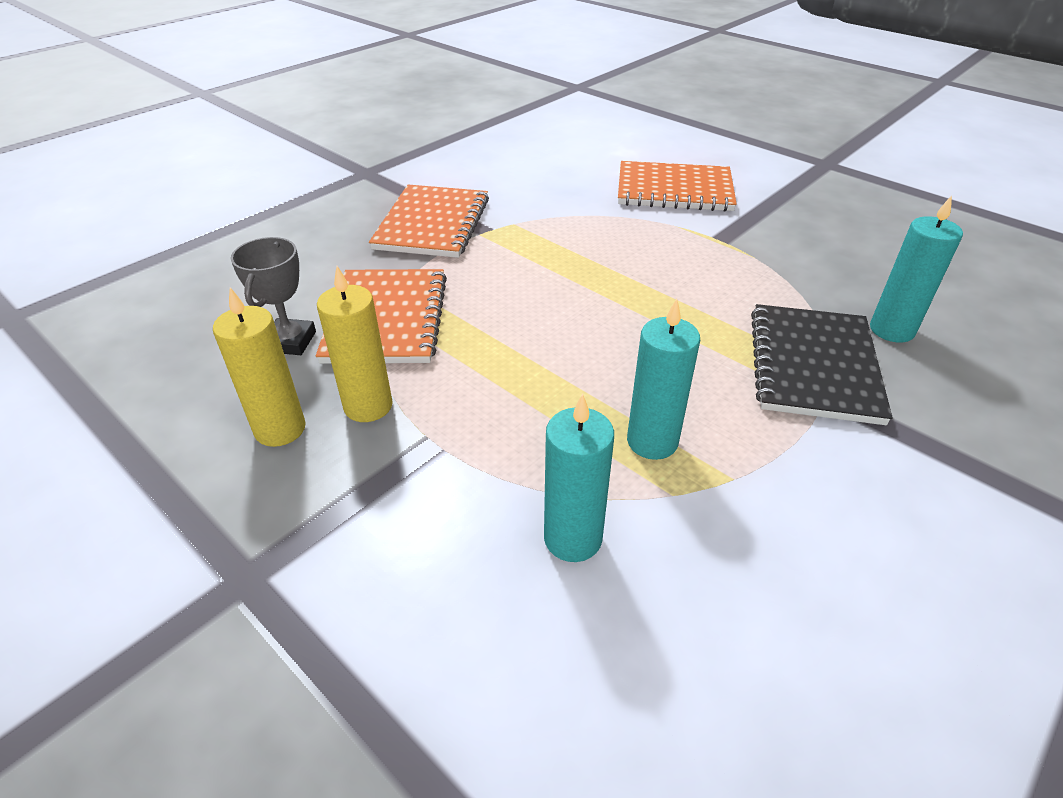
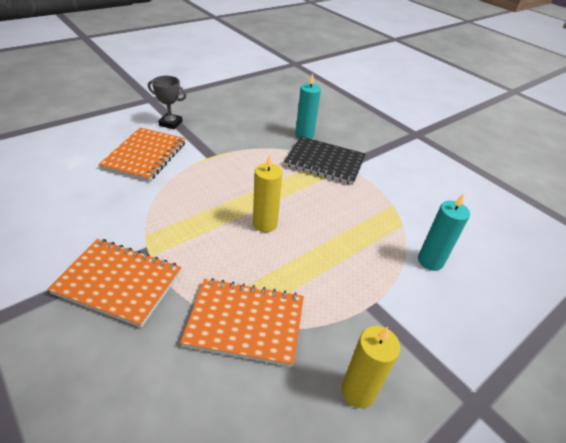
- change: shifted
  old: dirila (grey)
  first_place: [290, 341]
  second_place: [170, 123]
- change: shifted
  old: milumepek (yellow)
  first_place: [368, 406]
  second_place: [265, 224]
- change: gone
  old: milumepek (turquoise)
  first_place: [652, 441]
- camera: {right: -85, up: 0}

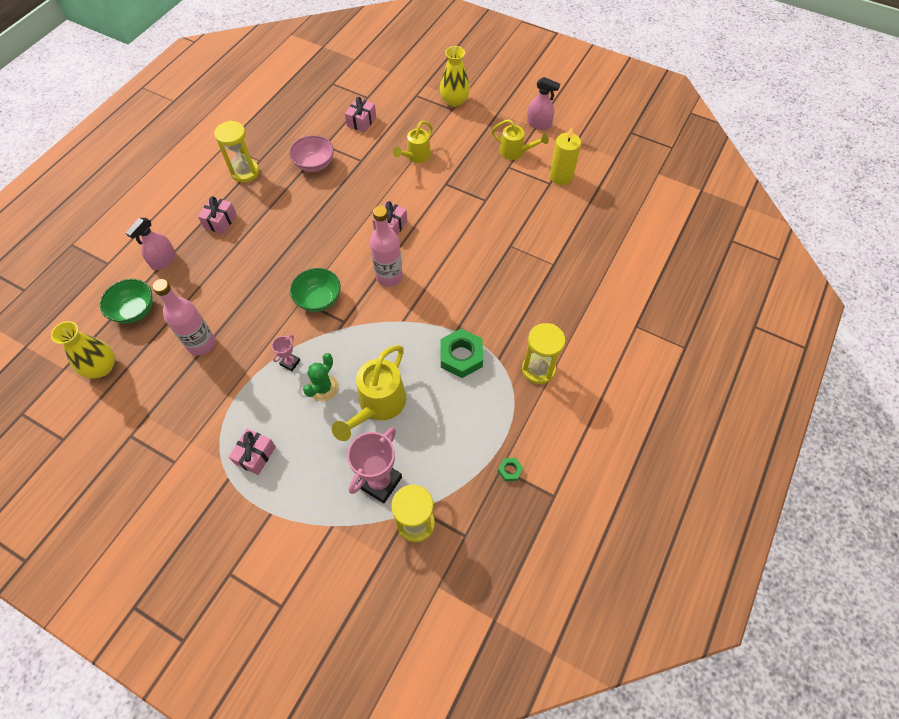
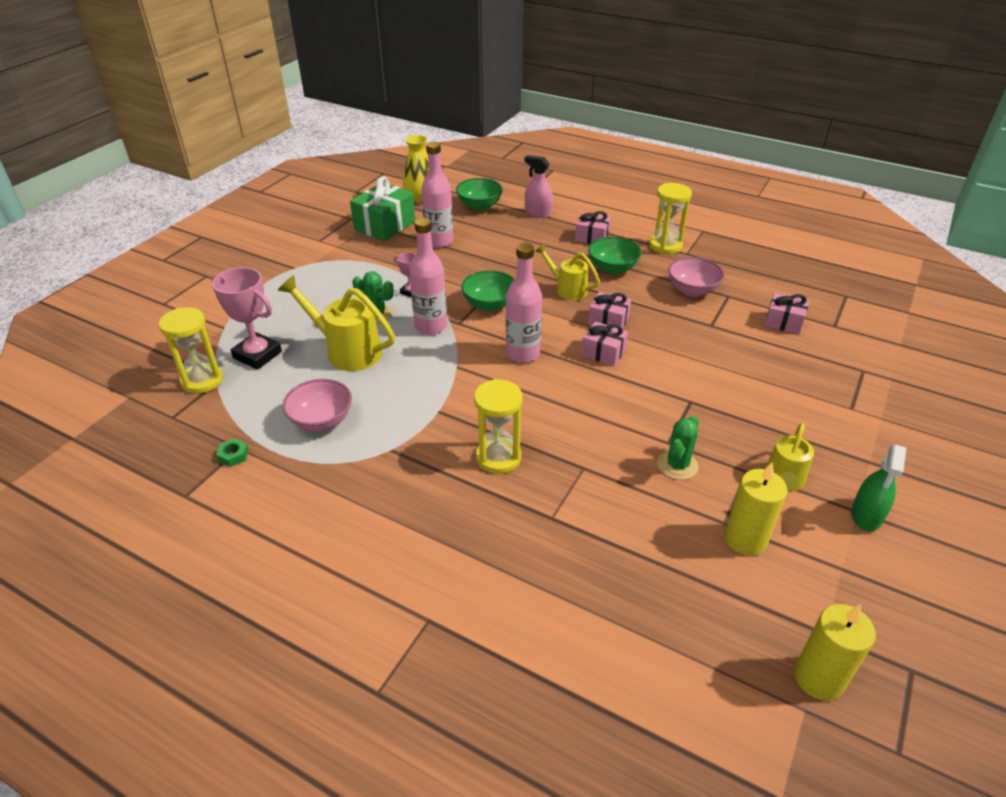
- change: new
  new: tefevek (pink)
  second_place: [321, 420]
- change: new
  new: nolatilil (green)
  second_place: [385, 225]
- change: new
  new: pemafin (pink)
  second_place: [431, 326]
- change: shifted
  old: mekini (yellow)
  first_place: [538, 369]
  second_place: [498, 457]
- change: shifted
  old: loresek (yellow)
  first_place: [416, 156]
  second_place: [567, 289]
- change: new
  new: tefevek (green)
  second_place: [612, 268]
- change: shifted
  old: nolatilil (pink)
  first_place: [255, 455]
  second_place: [608, 321]
- change: new
  new: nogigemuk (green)
  second_place: [677, 465]
- change: new
  new: milumepek (yellow)
  second_place: [818, 678]
- change: repainted
  old: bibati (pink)
  new: bibati (green)
  first_place: [539, 124]
  second_place: [866, 515]
- change: gone
  old: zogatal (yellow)
  first_place: [454, 101]
- change: gone
  old: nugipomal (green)
  first_place: [461, 356]
- camera: {right: 90, up: -20}

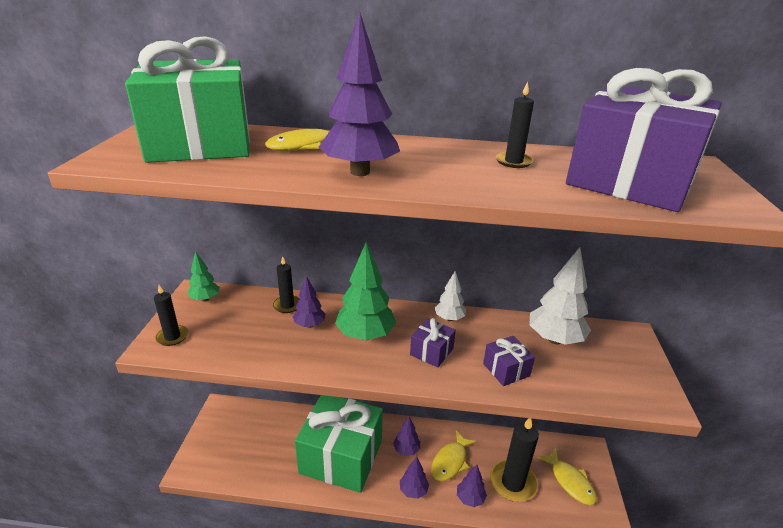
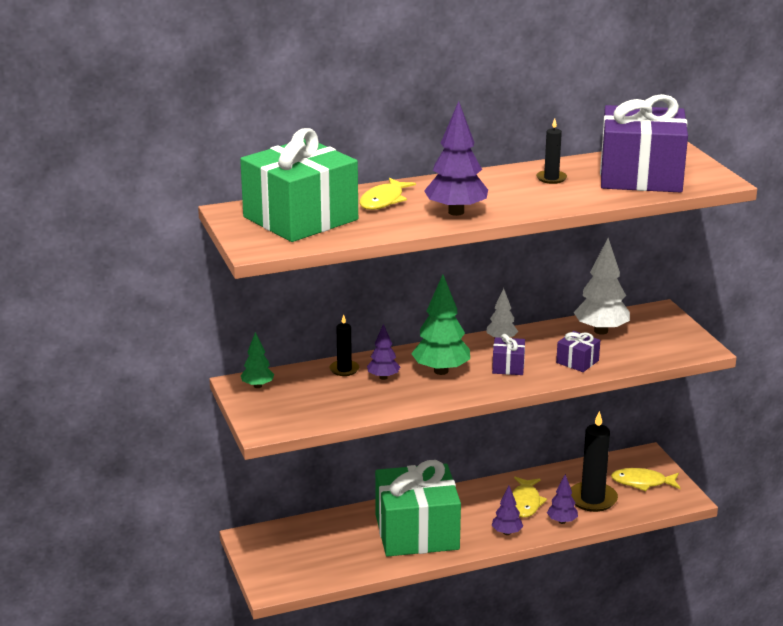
- change: rotated
  old: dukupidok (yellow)
  first_place: [570, 482]
  second_place: [642, 482]
  degrees: 150
- change: gone
  old: milumepek (black)
  first_place: [172, 337]
- change: gone
  old: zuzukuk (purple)
  first_place: [406, 450]
- camera: {right: -25, up: -5}

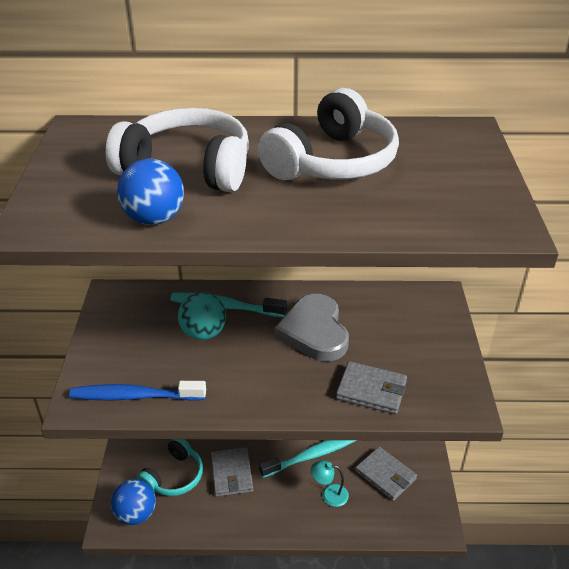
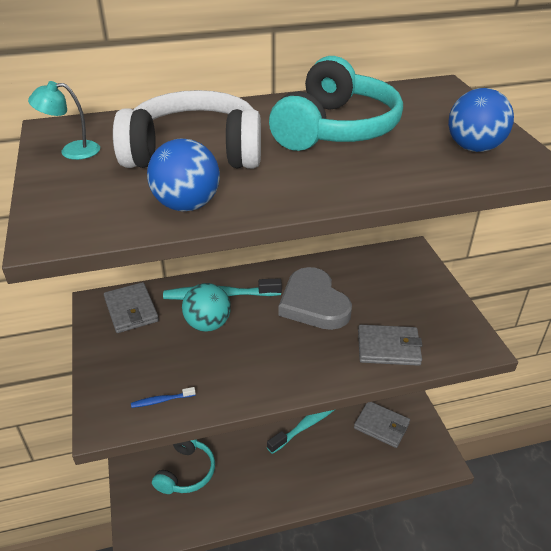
- change: shifted
  old: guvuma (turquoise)
  first_place: [329, 494]
  second_place: [72, 151]
- change: shifted
  old: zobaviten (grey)
  first_place: [231, 474]
  second_place: [131, 310]
- change: scaled
  old: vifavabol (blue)
  first_place: [134, 396]
  second_place: [161, 400]
  factor: 0.45
- change: repainted
  old: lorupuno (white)
  new: lorupuno (turquoise)
  first_place: [333, 162]
  second_place: [335, 129]
- change: shifted
  old: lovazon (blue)
  first_place: [136, 514]
  second_place: [474, 148]
- camera: {right: -15, up: 0}

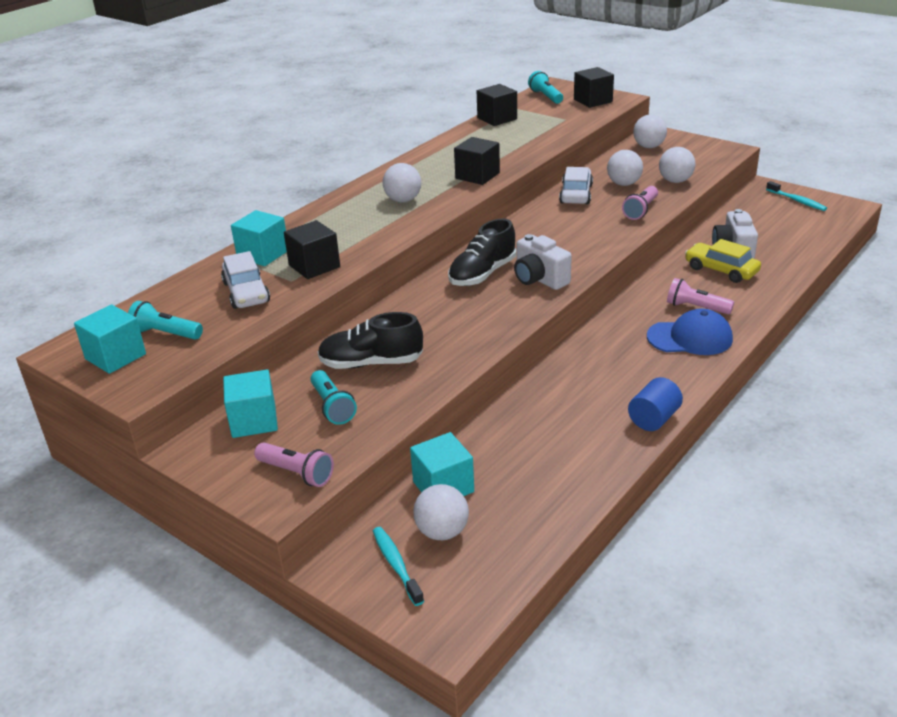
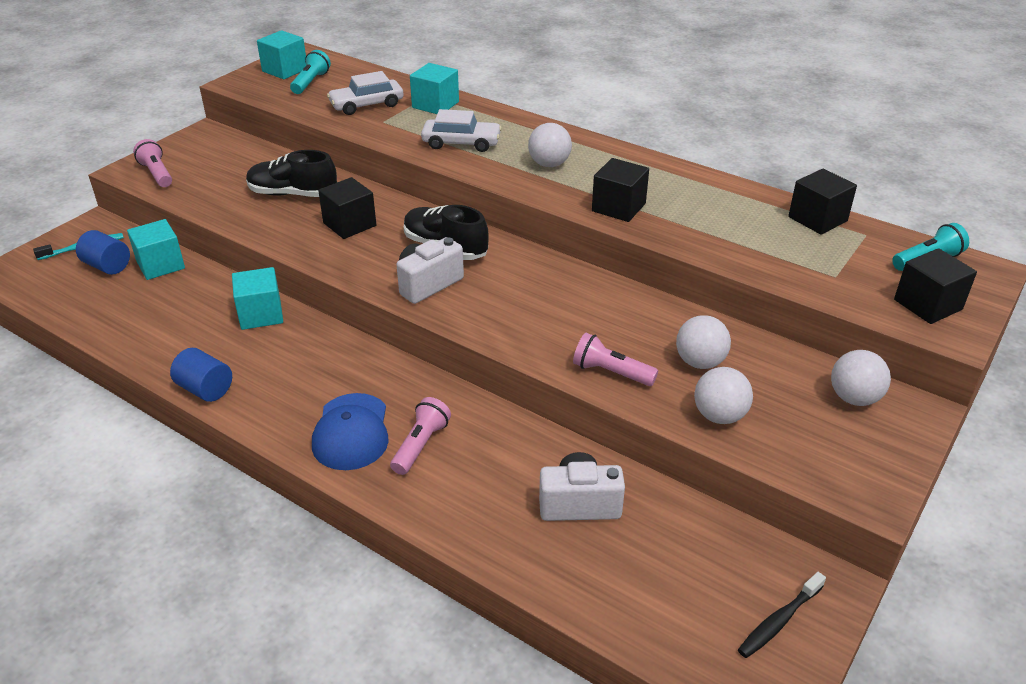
- change: swapped
  old: lovazon (white)
  new: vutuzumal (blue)
  first_place: [442, 532]
  second_place: [107, 266]
- change: rotated
  old: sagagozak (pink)
  first_place: [296, 473]
  second_place: [157, 174]
  degrees: 120
- change: shifted
  old: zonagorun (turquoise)
  first_place: [254, 421]
  second_place: [261, 314]
- change: rotated
  old: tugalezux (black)
  first_place: [371, 363]
  second_place: [293, 194]
  degrees: -75
- change: shifted
  old: zonagorun (black)
  first_place: [314, 266]
  second_place: [349, 224]
- change: shifted
  old: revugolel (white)
  first_place: [576, 194]
  second_place: [461, 143]
- change: repainted
  old: vifavabol (turquoise)
  new: vifavabol (black)
  first_place: [797, 201]
  second_place: [779, 621]
- change: gone
  old: sagagozak (turquoise)
  first_place: [332, 406]
- change: gone
  old: revugolel (yellow)
  first_place: [721, 270]
- camera: {right: 85, up: 5}

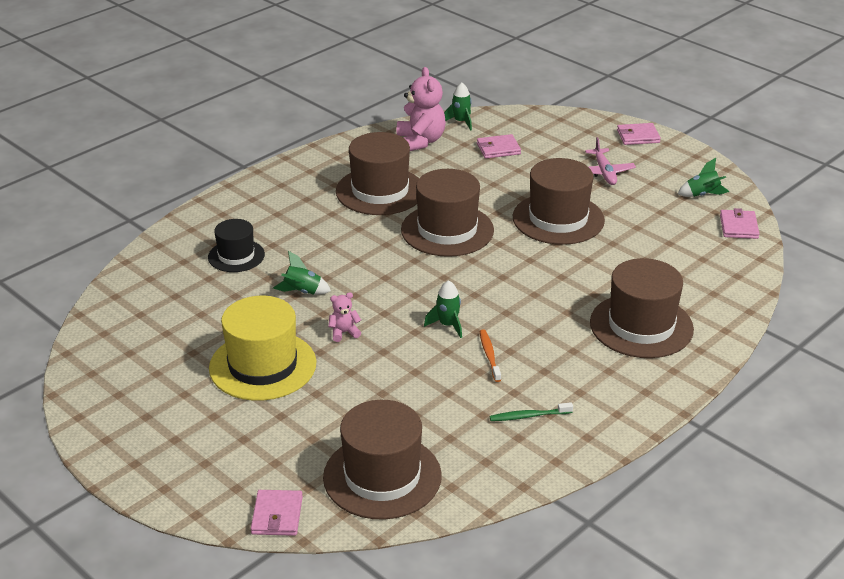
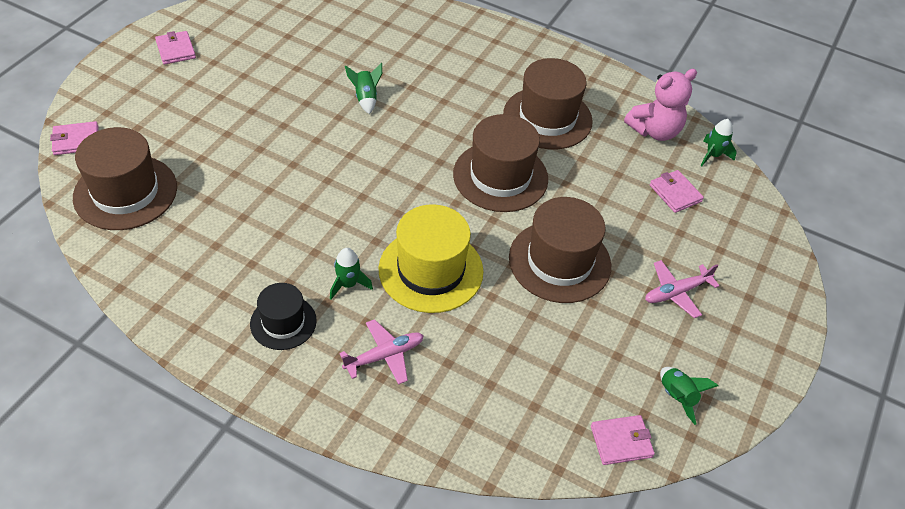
- change: shifted
  old: zobaviten (pink)
  first_place: [638, 136]
  second_place: [176, 50]
- change: shifted
  old: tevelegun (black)
  first_place: [236, 256]
  second_place: [283, 322]
- change: shifted
  old: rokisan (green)
  first_place: [447, 325]
  second_place: [348, 284]
- change: swapped
  old: tevelegun (brown)
  new: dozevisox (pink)
  first_place: [641, 326]
  second_place: [384, 356]
- change: shifted
  old: tevelegun (yellow)
  first_place: [262, 365]
  second_place: [431, 270]
- change: gone
  old: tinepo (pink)
  first_place: [344, 332]
- change: gone
  old: vifavabol (orange)
  first_place: [489, 355]
- change: gone
  old: vifavabol (green)
  first_place: [528, 416]
- camera: {right: 70, up: 15}

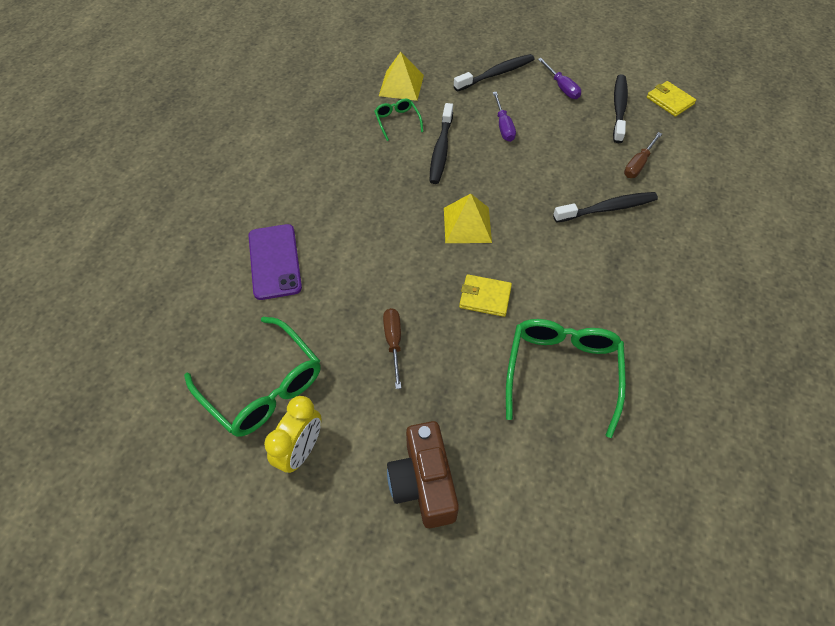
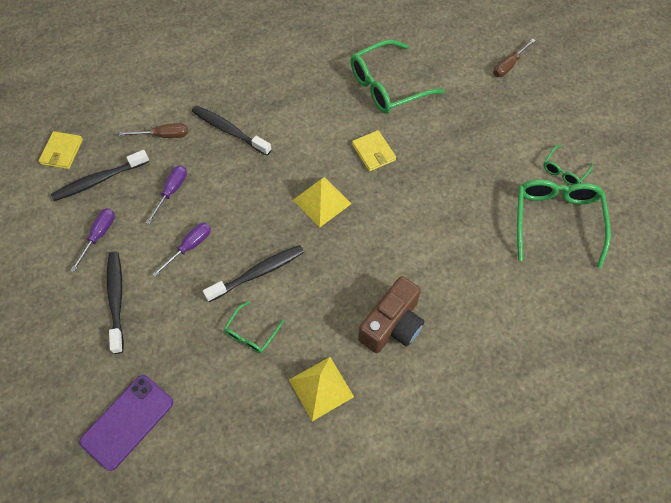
- change: shifted
  old: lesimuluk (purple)
  first_place: [274, 261]
  second_place: [127, 422]
- change: rotated
  old: vifavabol (black)
  first_place: [496, 74]
  second_place: [116, 299]
  degrees: 60
- change: new
  new: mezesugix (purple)
  second_place: [171, 191]
- change: shifted
  old: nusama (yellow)
  first_place: [401, 85]
  second_place: [321, 388]
- change: shifted
  old: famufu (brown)
  first_place: [423, 483]
  second_place: [392, 325]
- change: shifted
  old: mezesugix (brown)
  first_place: [393, 342]
  second_place: [509, 65]
- change: swapped
  old: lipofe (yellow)
  new: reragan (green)
  first_place: [301, 450]
  second_place: [564, 170]
- camera: {right: -130, up: 5}

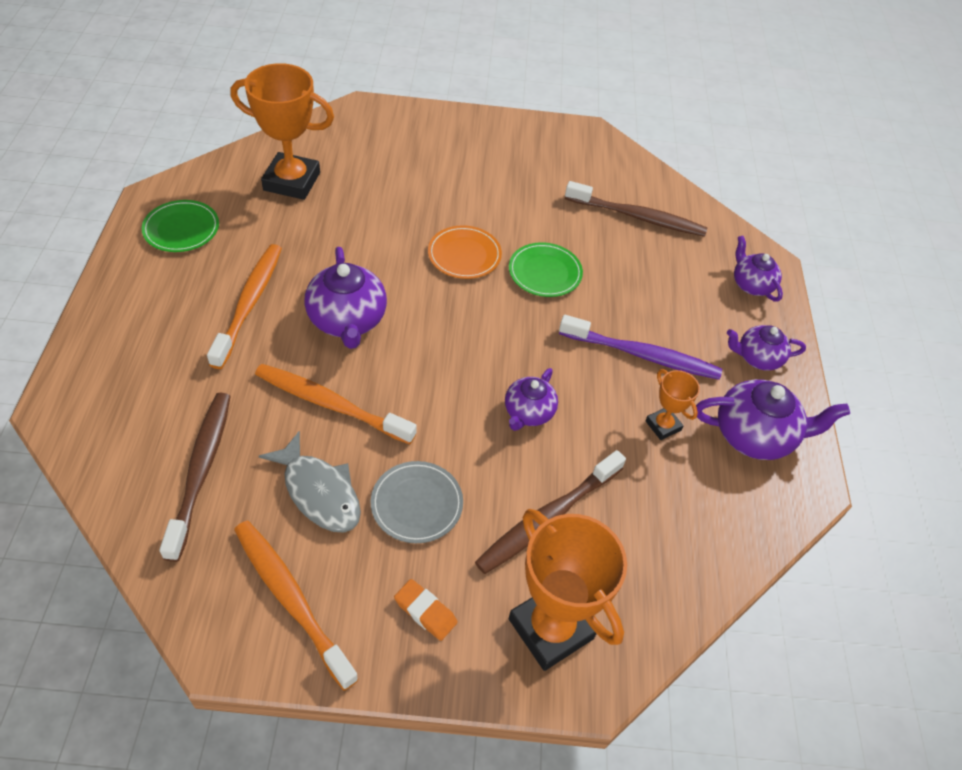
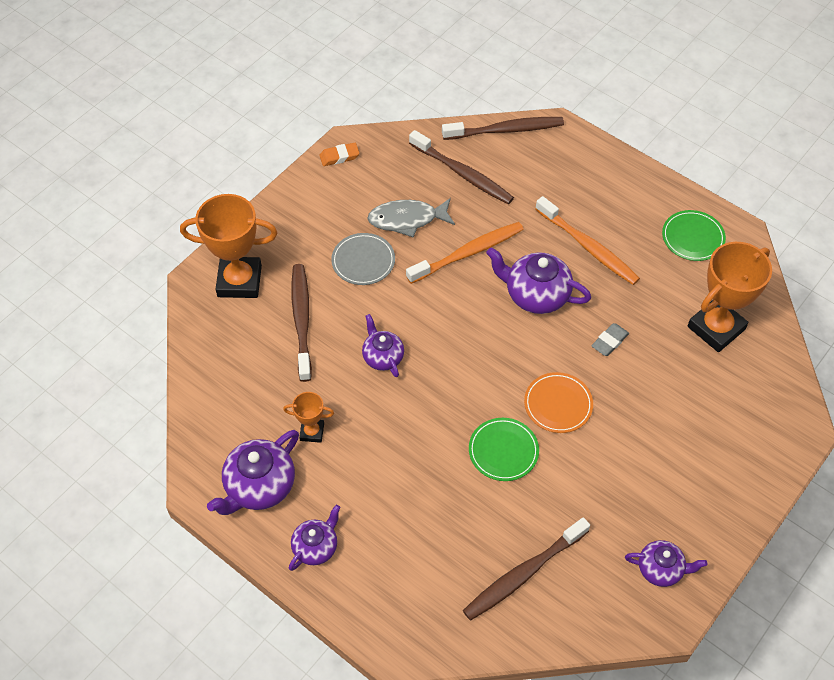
- change: shifted
  old: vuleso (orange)
  first_place: [425, 612]
  second_place: [339, 156]
- change: new
  new: vifavabol (brown)
  second_place: [505, 130]
- change: new
  new: vuleso (grey)
  second_place: [609, 341]
- change: shifted
  old: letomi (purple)
  first_place: [751, 284]
  second_place: [661, 569]
- change: gone
  old: vifavabol (orange)
  first_place: [291, 599]
- change: gone
  old: vifavabol (purple)
  first_place: [642, 355]
- camera: {right: 130, up: 5}

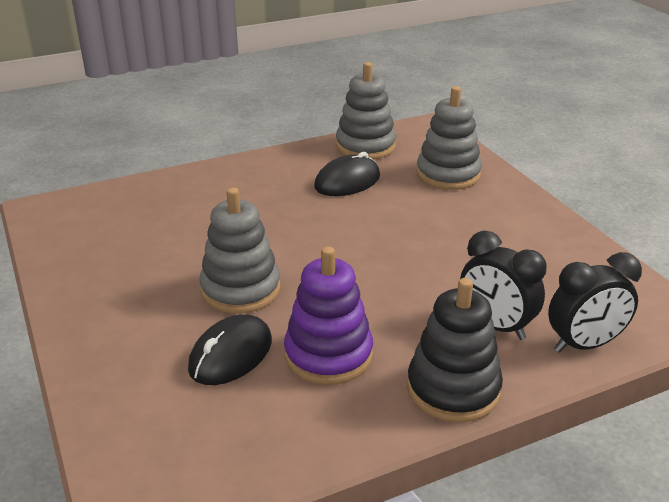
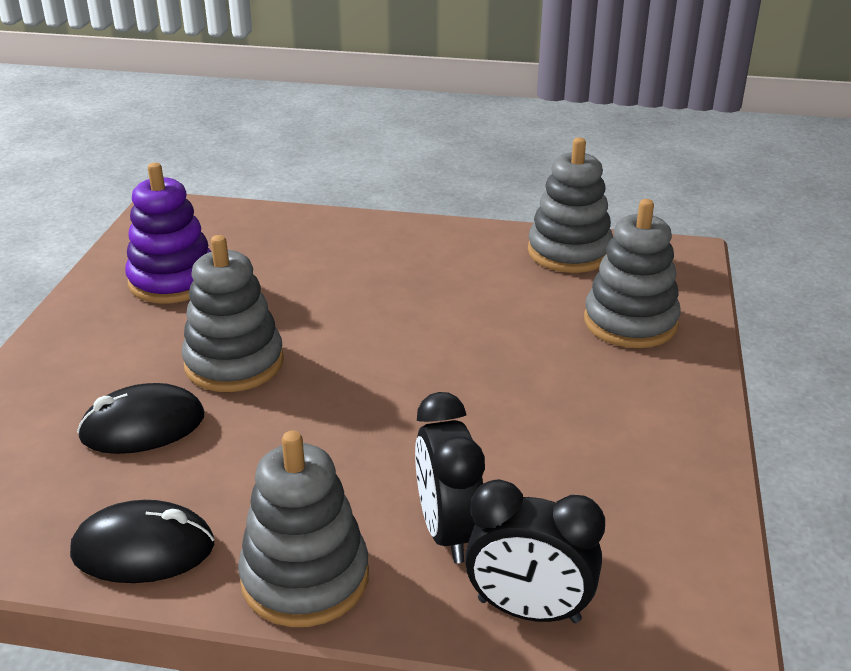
- change: shifted
  old: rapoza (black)
  first_place: [347, 181]
  second_place: [143, 549]
- change: shifted
  old: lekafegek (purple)
  first_place: [328, 355]
  second_place: [173, 281]
- change: repainted
  old: lekafegek (black)
  new: lekafegek (grey)
  first_place: [453, 389]
  second_place: [305, 578]
- camera: {right: 35, up: 0}

